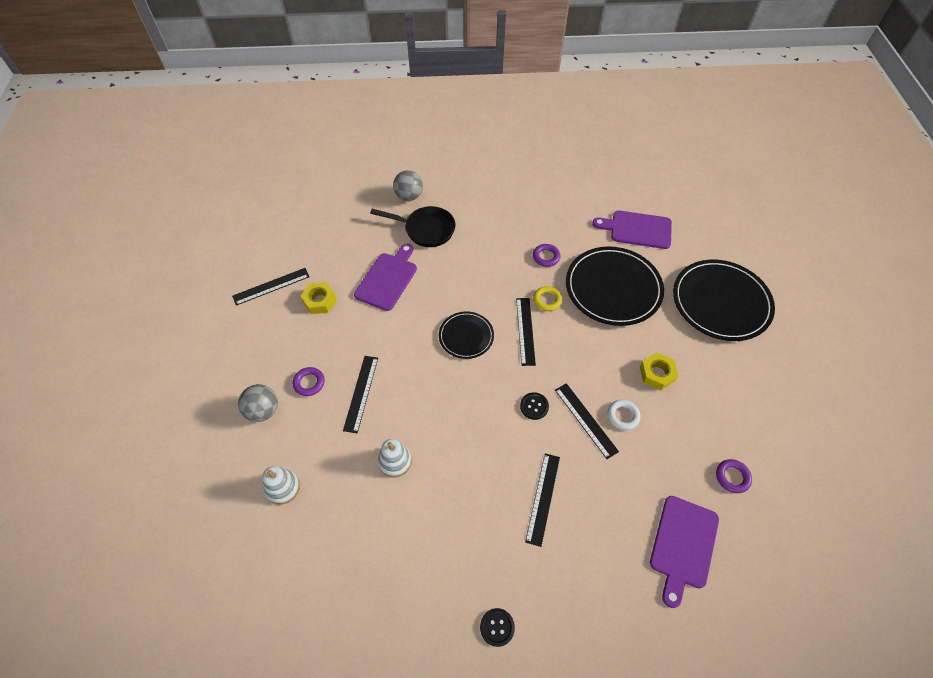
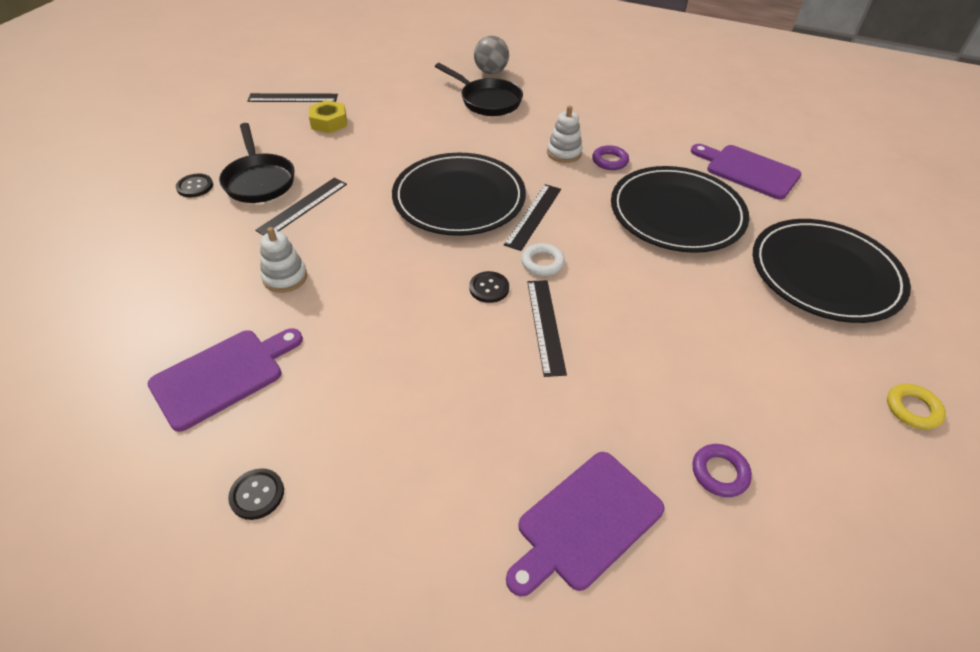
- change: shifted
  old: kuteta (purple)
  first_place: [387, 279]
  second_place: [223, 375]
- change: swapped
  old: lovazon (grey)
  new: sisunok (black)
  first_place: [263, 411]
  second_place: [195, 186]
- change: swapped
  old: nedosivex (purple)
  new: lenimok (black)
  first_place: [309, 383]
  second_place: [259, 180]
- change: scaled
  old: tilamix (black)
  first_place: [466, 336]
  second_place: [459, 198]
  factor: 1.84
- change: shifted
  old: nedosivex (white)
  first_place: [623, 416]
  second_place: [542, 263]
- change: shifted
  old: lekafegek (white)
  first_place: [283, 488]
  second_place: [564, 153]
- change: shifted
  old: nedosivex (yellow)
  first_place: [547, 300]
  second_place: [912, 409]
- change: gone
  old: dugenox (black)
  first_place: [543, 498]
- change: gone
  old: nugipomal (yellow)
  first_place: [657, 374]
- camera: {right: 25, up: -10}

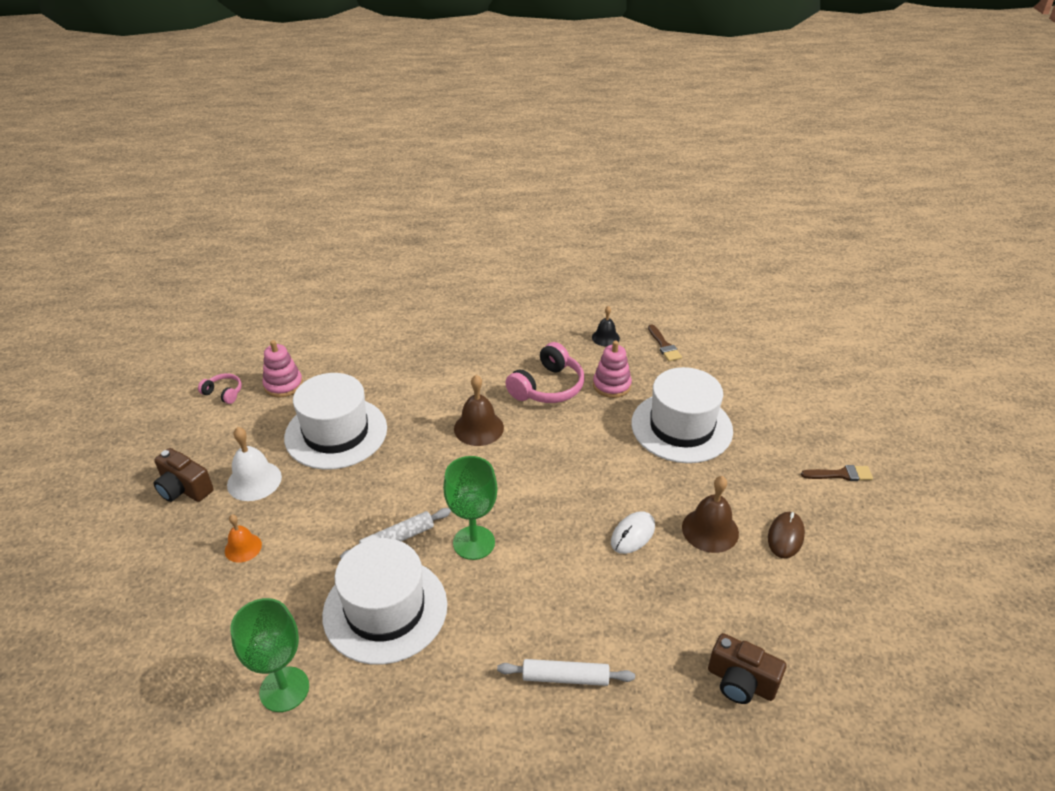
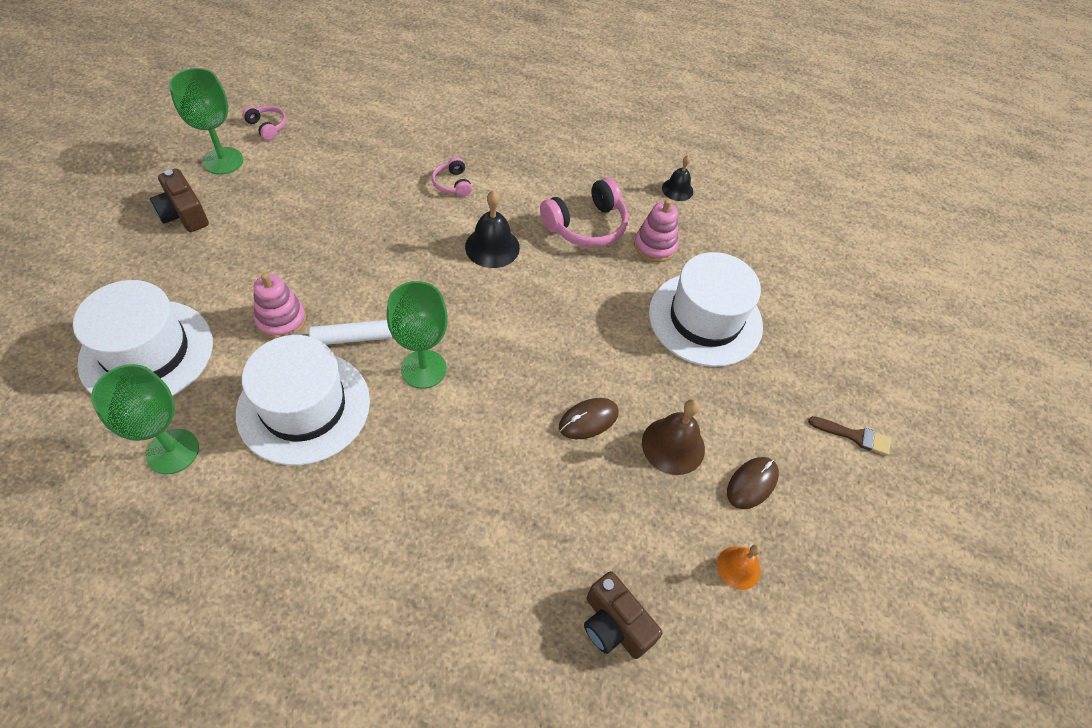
- change: shifted
  old: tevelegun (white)
  first_place: [336, 433]
  second_place: [147, 352]
- change: new
  new: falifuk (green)
  second_place: [223, 161]
- change: shifted
  old: lekafegek (pink)
  first_place: [283, 385]
  second_place: [281, 320]
- change: new
  new: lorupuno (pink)
  second_place: [452, 184]
- change: repainted
  old: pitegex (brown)
  new: pitegex (black)
  first_place: [478, 428]
  second_place: [492, 247]
- change: repainted
  old: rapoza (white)
  new: rapoza (brown)
  first_place: [633, 534]
  second_place: [588, 420]
- change: shifted
  old: pitegex (orange)
  first_place: [243, 547]
  second_place: [738, 567]
- change: gone
  old: pitegex (white)
  first_place: [254, 481]
- change: gone
  old: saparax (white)
  first_place: [565, 678]
- change: gone
  old: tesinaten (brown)
  first_place: [664, 345]
- camera: {right: 15, up: 15}

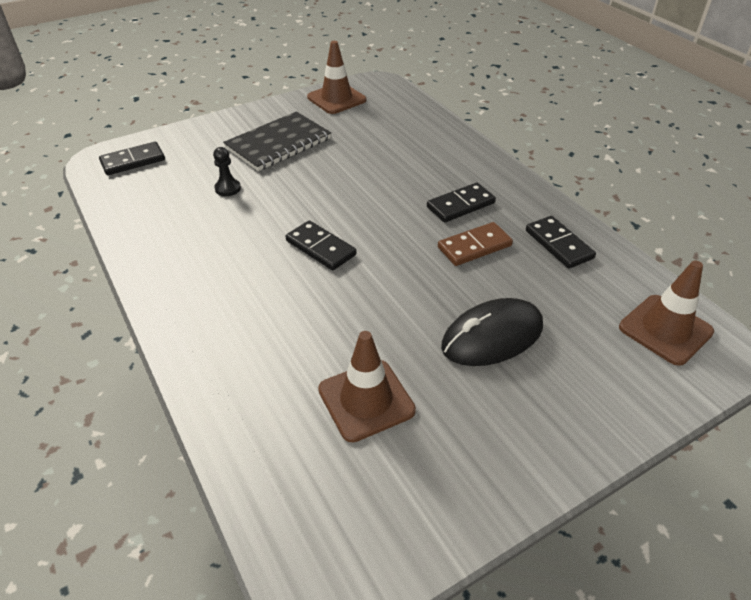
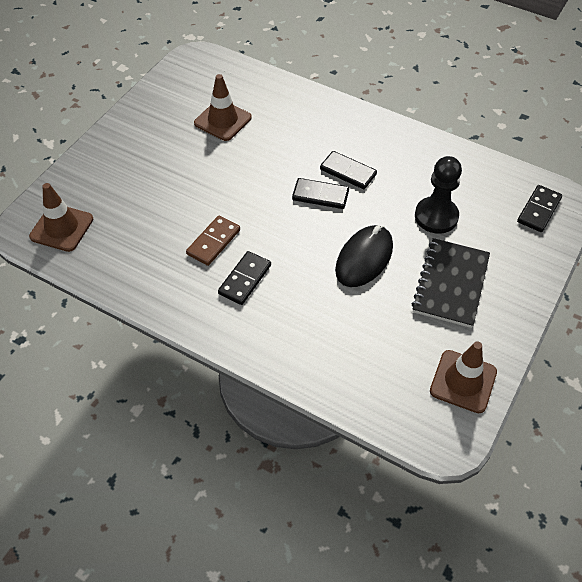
- change: shifted
  old: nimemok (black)
  first_place: [558, 244]
  second_place: [348, 172]
- change: shifted
  old: rapoza (black)
  first_place: [492, 337]
  second_place: [364, 258]
- change: scaled
  old: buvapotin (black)
  first_place: [228, 188]
  second_place: [436, 216]
  factor: 1.94
- camera: {right: 150, up: 10}

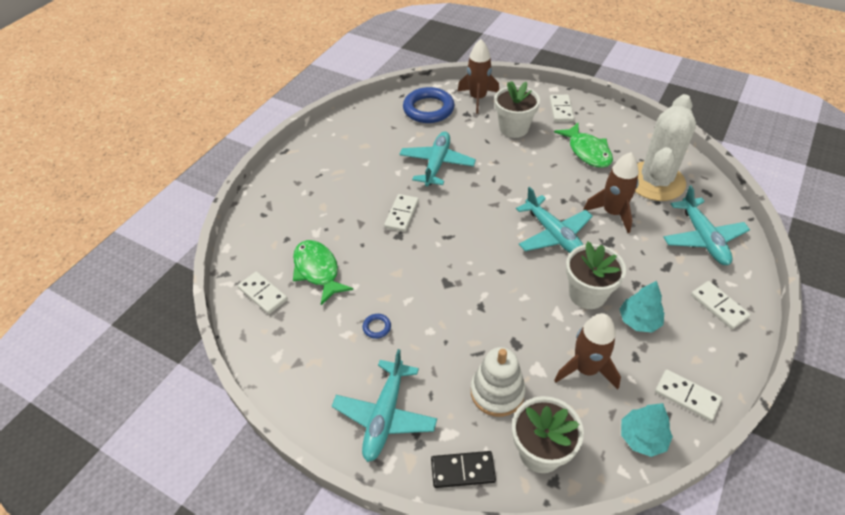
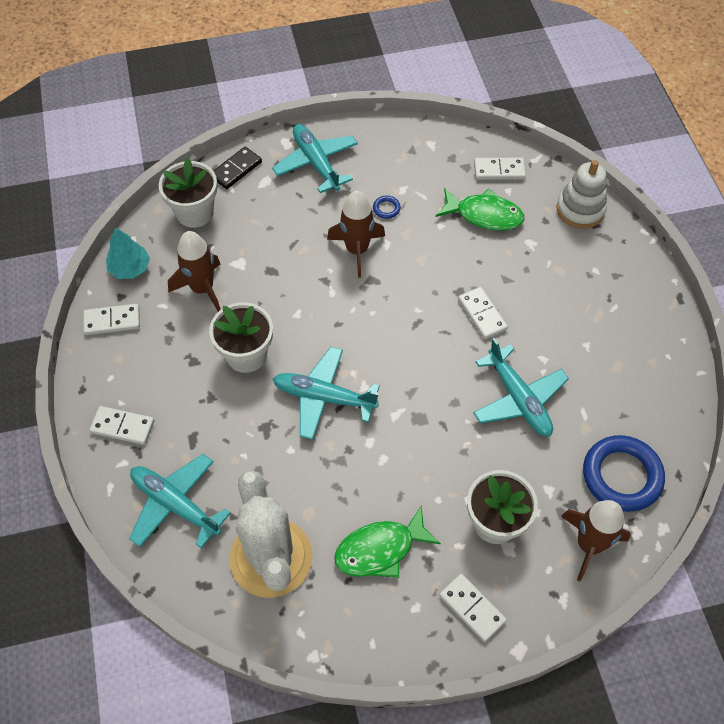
- change: shifted
  old: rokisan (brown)
  first_place: [612, 213]
  second_place: [357, 250]
- change: rotated
  old: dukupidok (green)
  first_place: [587, 151]
  second_place: [380, 549]
  degrees: -45
- change: shifted
  old: lekafegek (white)
  first_place: [497, 392]
  second_place: [580, 210]
- change: gone
  old: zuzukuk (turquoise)
  first_place: [639, 321]
- camera: {right: 135, up: 10}

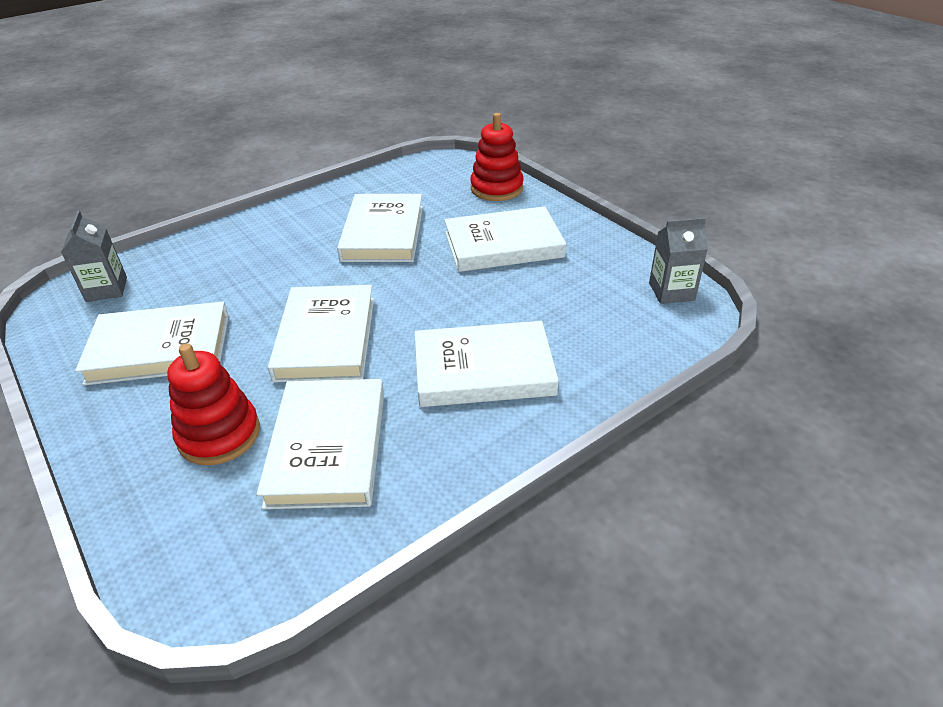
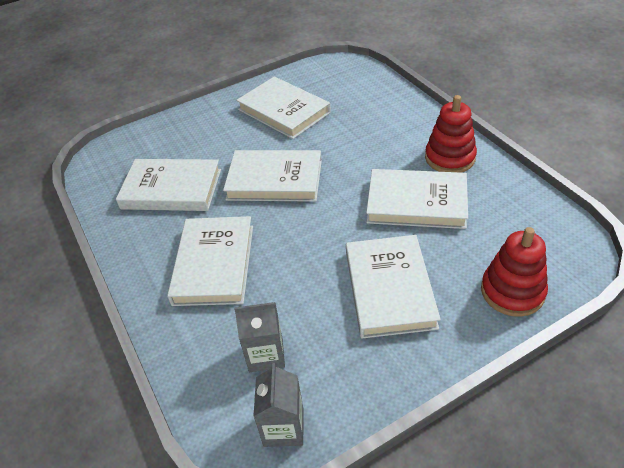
- change: shifted
  old: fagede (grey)
  first_place: [106, 289]
  second_place: [266, 354]
- change: rotated
  old: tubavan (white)
  first_place: [160, 348]
  second_place: [284, 111]
  degrees: -45
- change: shifted
  old: lekafegek (red)
  first_place: [219, 435]
  second_place: [450, 158]
- camera: {right: 100, up: 5}

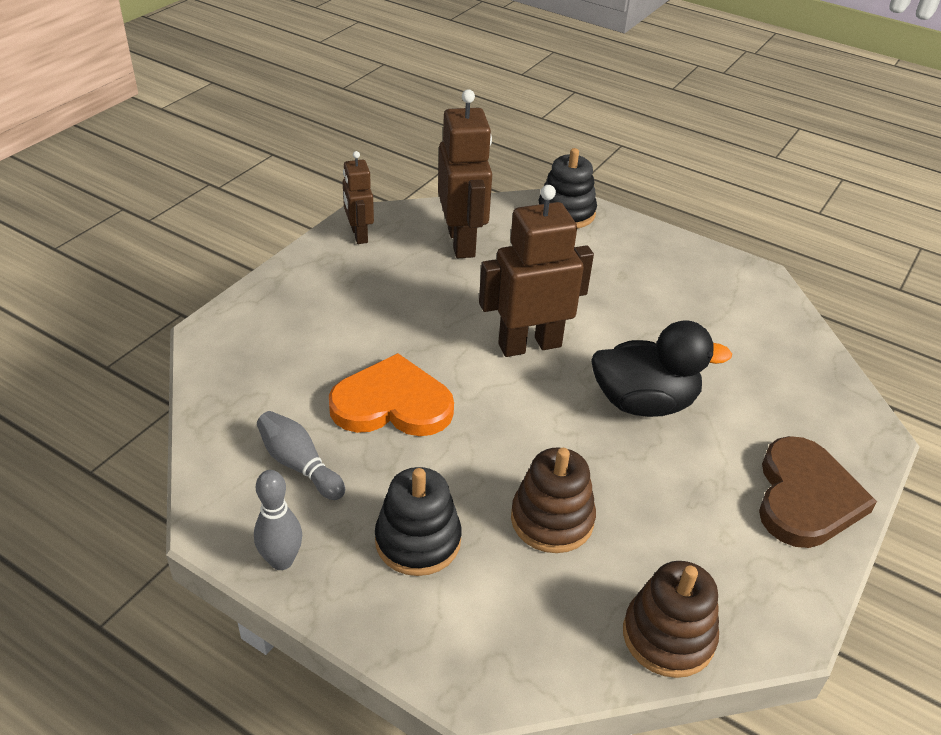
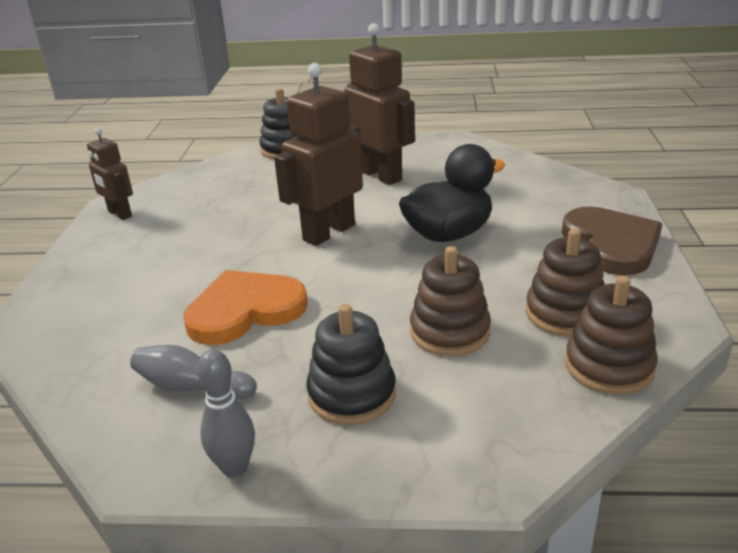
- change: shifted
  old: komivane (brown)
  first_place: [462, 242]
  second_place: [380, 175]
- change: new
  new: lekafegek (brown)
  second_place: [565, 313]
- camera: {right: -25, up: -10}

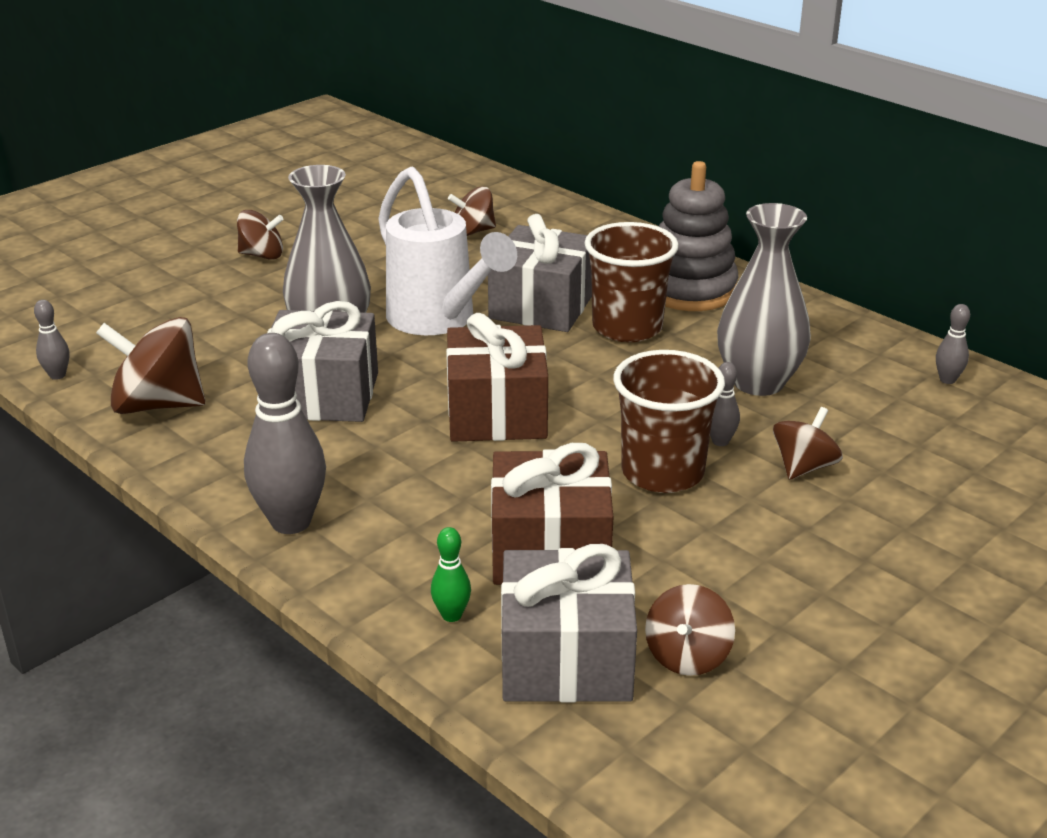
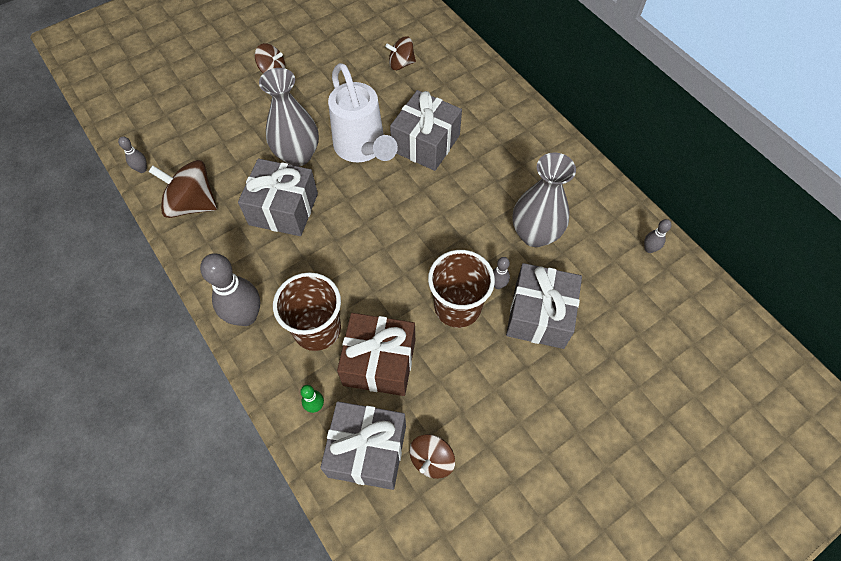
- change: shifted
  old: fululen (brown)
  first_place: [627, 327]
  second_place: [317, 329]
- change: swapped
  old: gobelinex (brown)
  new: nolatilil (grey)
  first_place: [803, 467]
  second_place: [539, 315]
- change: gone
  old: nolatilil (brown)
  first_place: [497, 413]
- change: gone
  old: lekafegek (grey)
  first_place: [690, 290]
- camera: {right: 10, up: 30}

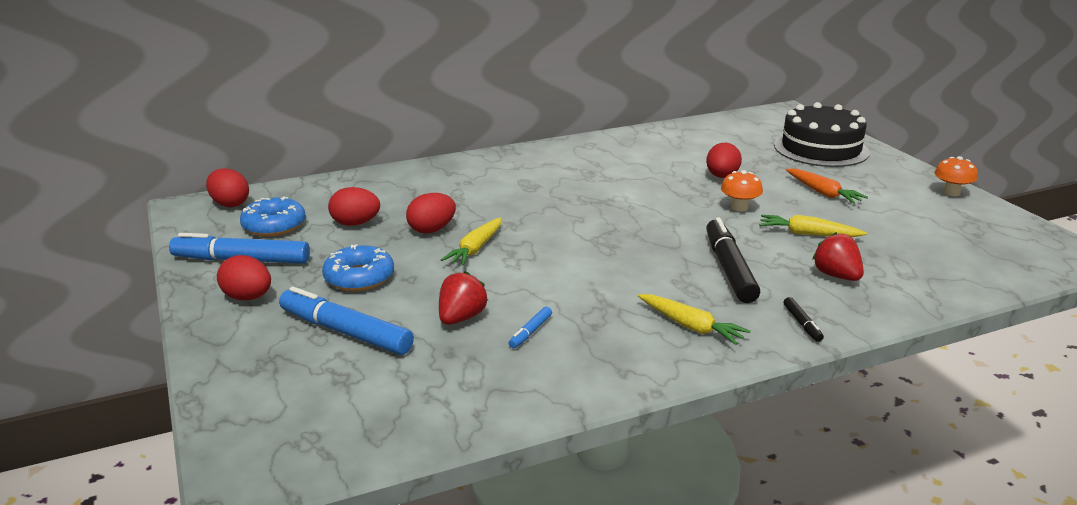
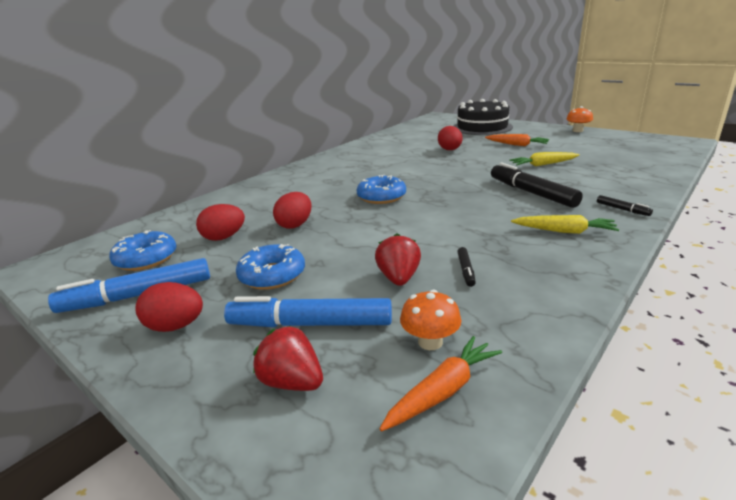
- change: shifted
  old: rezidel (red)
  first_place: [836, 276]
  second_place: [292, 382]
- change: new
  new: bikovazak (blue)
  second_place: [381, 197]
- change: new
  new: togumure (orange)
  second_place: [443, 391]
- change: shifted
  old: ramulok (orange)
  first_place: [739, 207]
  second_place: [430, 342]
- change: repainted
  old: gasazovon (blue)
  new: gasazovon (black)
  first_place: [530, 332]
  second_place: [466, 270]
- change: gone
  old: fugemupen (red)
  first_place: [230, 204]
- change: gone
  old: togumure (yellow)
  first_place: [475, 249]
- camera: {right: -25, up: 0}

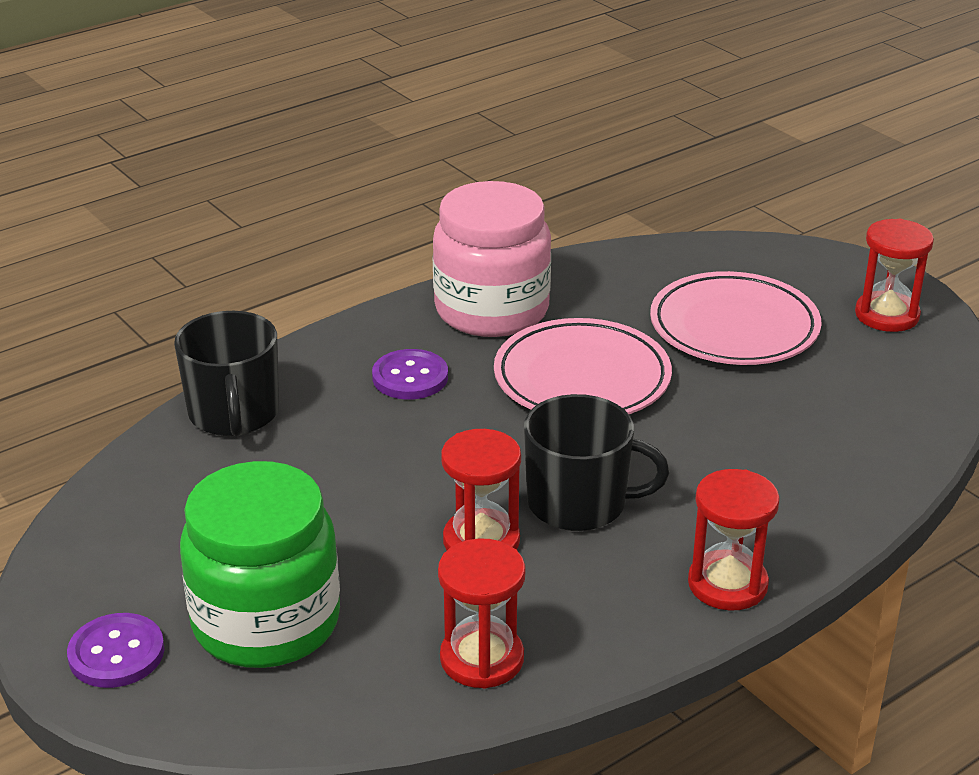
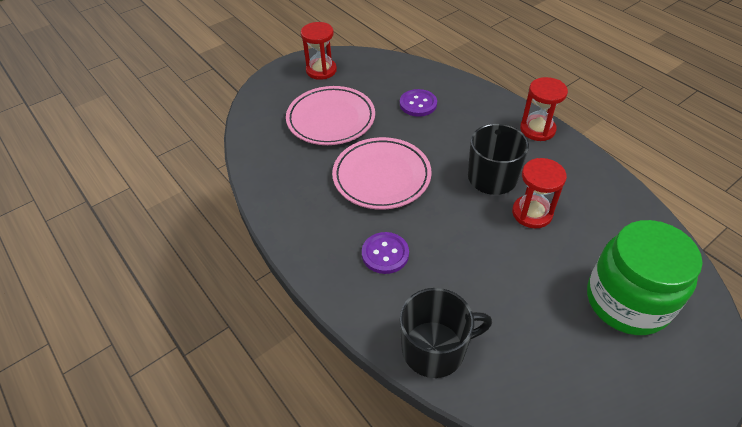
- change: shifted
  old: sisunok (purple)
  first_place: [116, 653]
  second_place: [418, 104]
- change: gone
  old: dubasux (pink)
  first_place: [491, 310]
- change: gone
  old: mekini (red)
  first_place: [482, 659]
- camera: {right: -90, up: 15}

